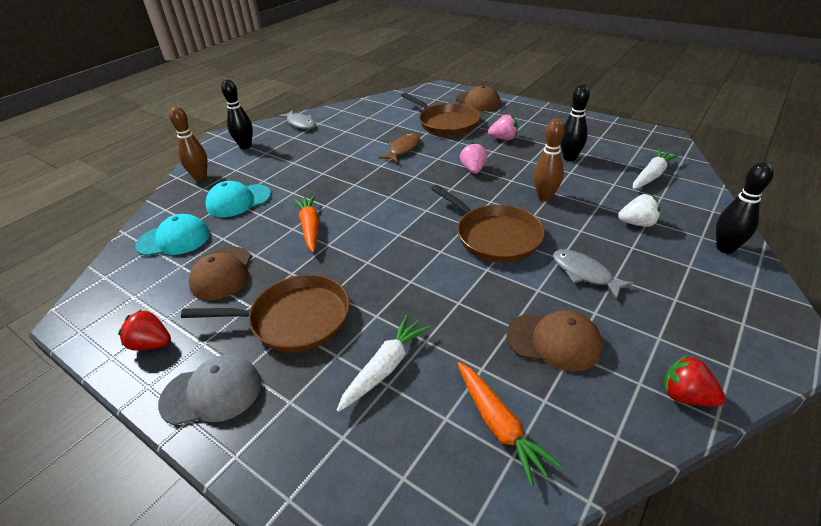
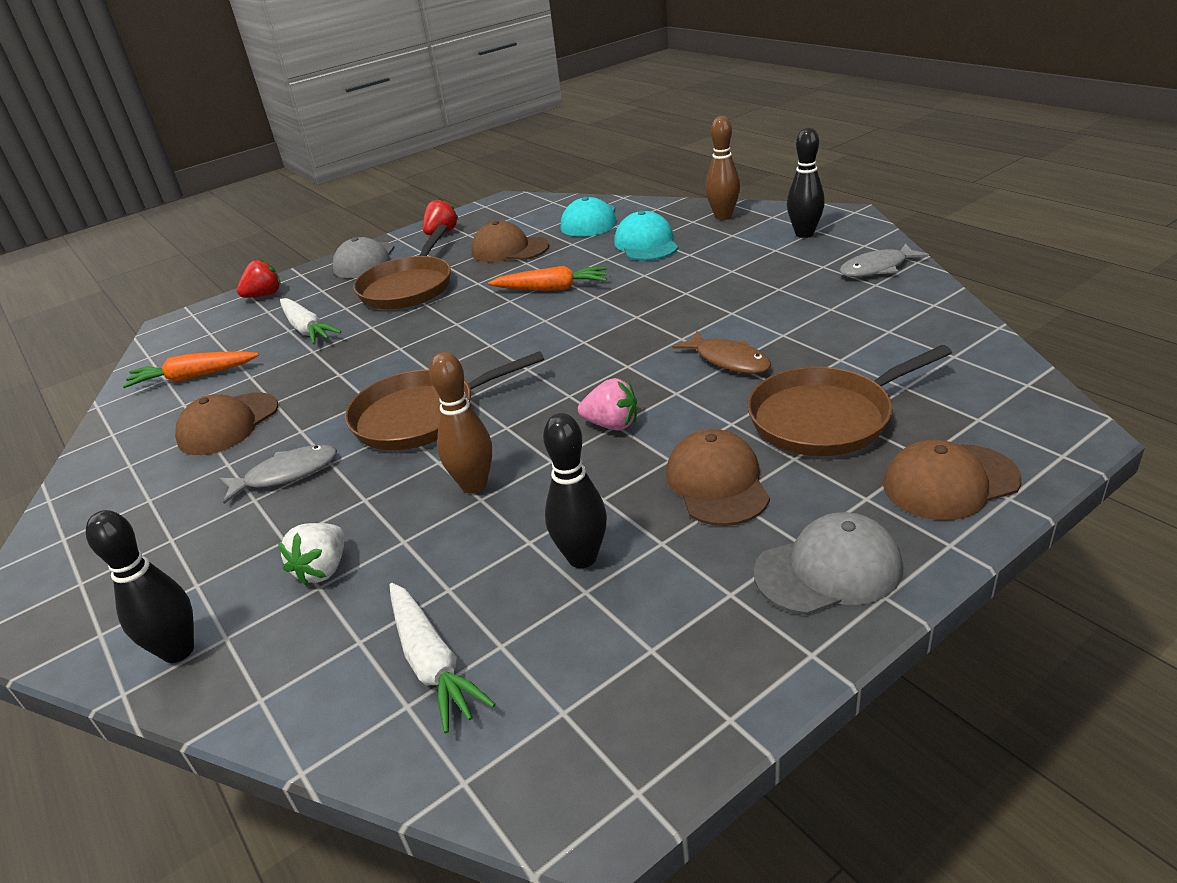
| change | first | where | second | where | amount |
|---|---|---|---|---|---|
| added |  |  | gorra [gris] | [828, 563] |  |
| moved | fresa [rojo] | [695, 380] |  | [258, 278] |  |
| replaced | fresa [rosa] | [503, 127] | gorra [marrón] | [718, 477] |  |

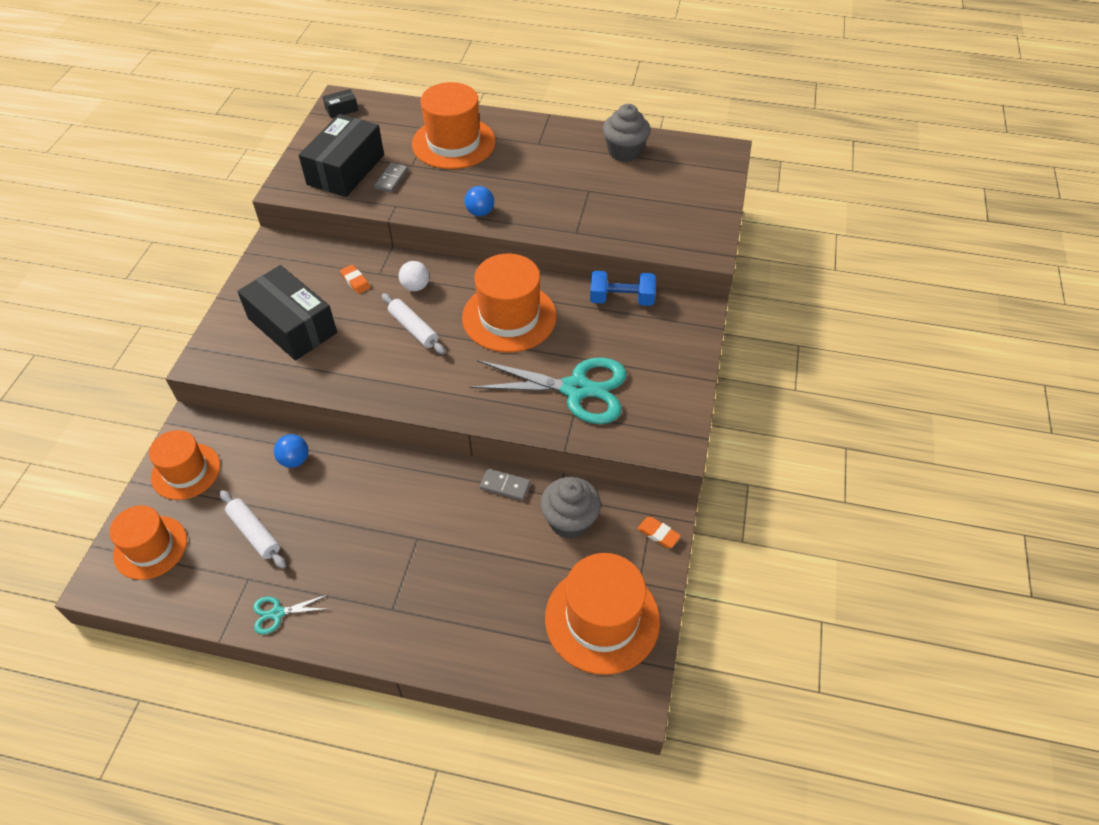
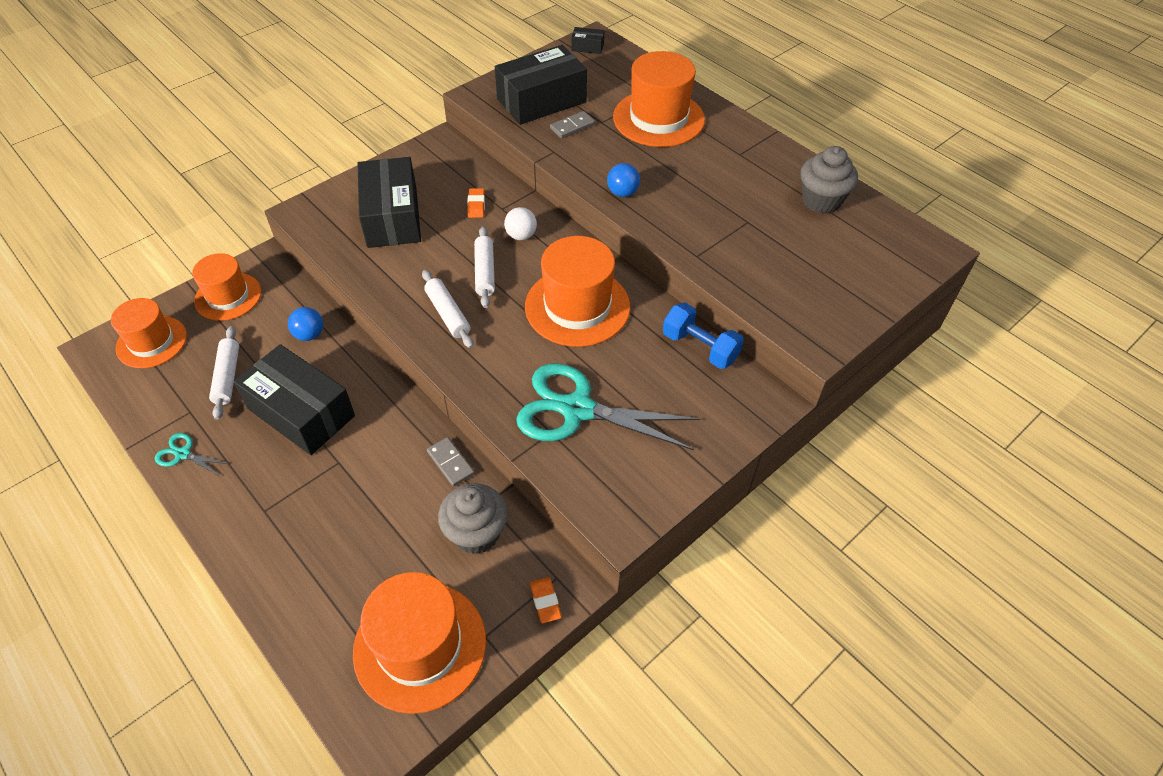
| change | first | where | second | where | amount |
|---|---|---|---|---|---|
| added |  |  | caja [negro] | [294, 399] |  |
| added |  |  | rodillo [blanco] | [448, 309] |  |
| turned | tijeras [turquesa] | [548, 390] |  | [608, 406] | 150 degrees clockwise |

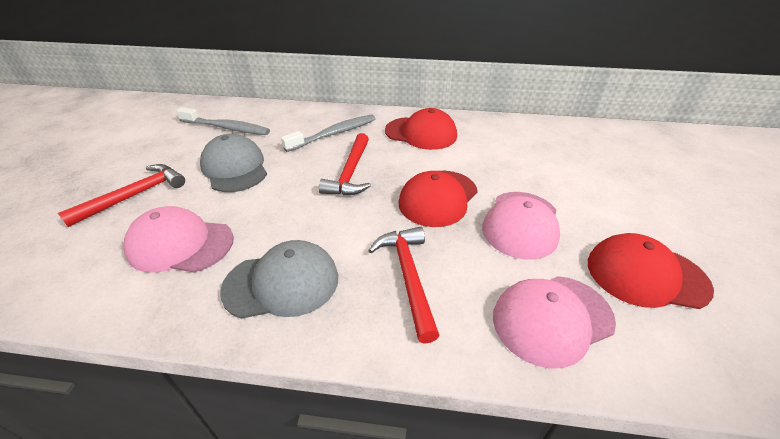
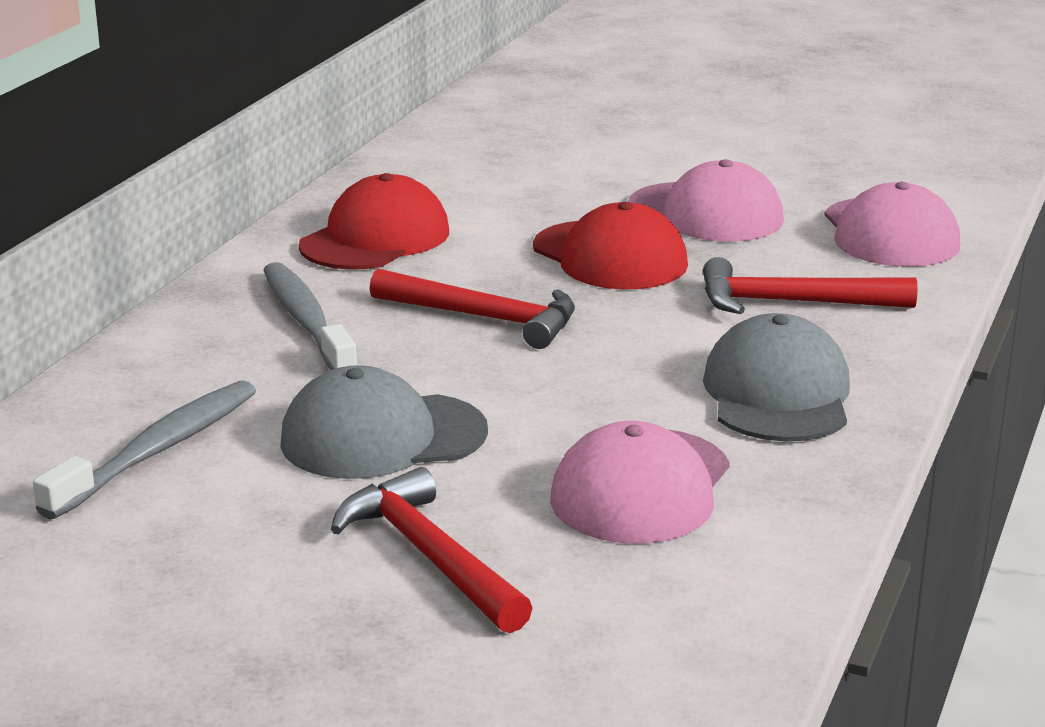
| change | first | where | second | where | amount |
|---|---|---|---|---|---|
| removed | gorra [rojo] | [651, 271] |  |  |  |

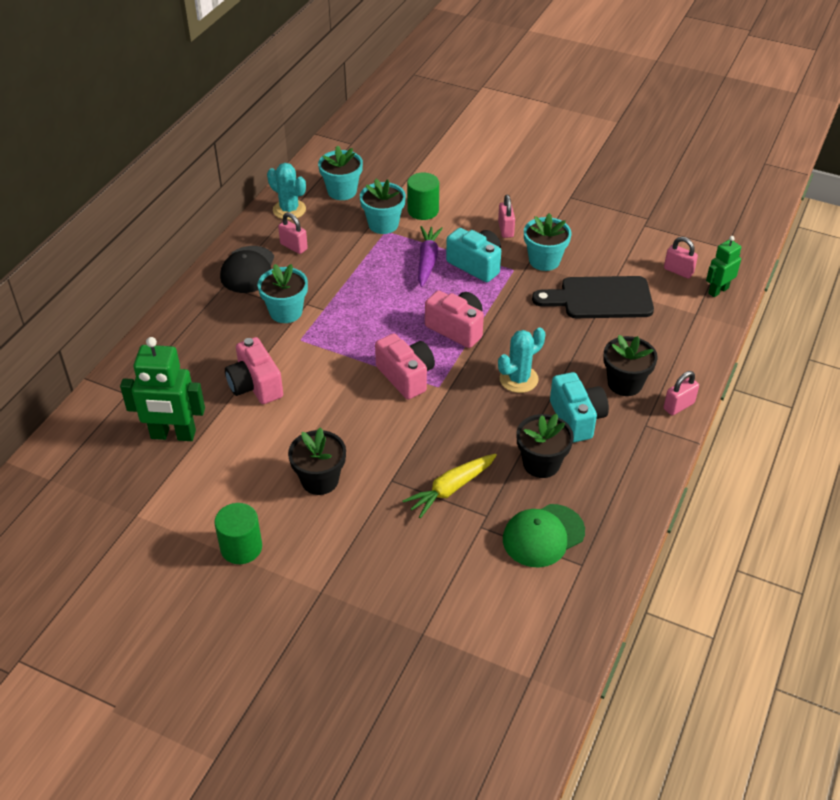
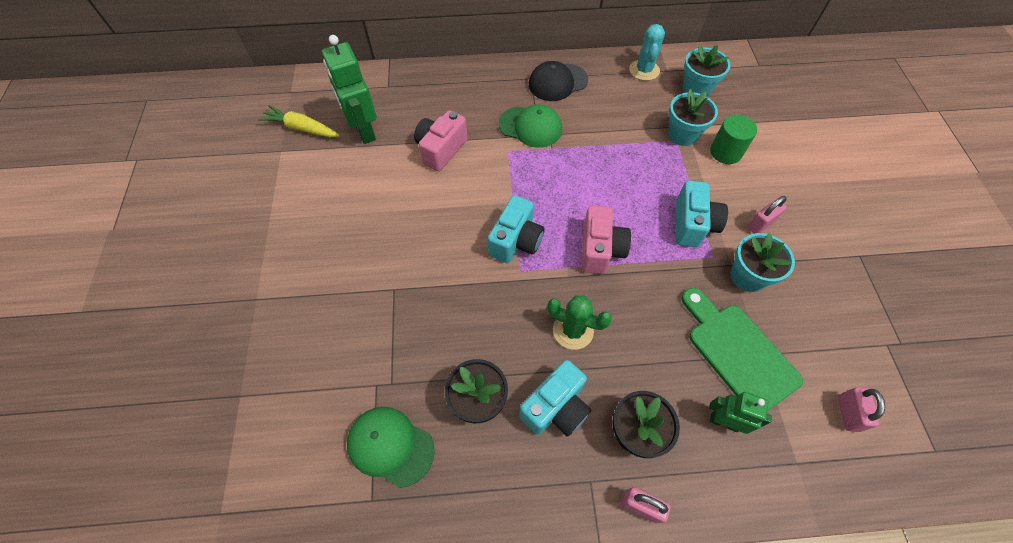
| change | first | where | second | where | amount |
|---|---|---|---|---|---|
| removed | cilindro [verde] | [238, 533] |  |  |  |
| removed | candado [rosa] | [293, 233] |  |  |  |
| removed | maceta [negro] | [317, 461] |  |  |  |
| removed | zanahoria [morado] | [430, 256] |  |  |  |
| moved | zanahoria [amarillo] | [450, 486] |  | [299, 121] |  |
| moved | robot [verde] | [723, 266] |  | [740, 413] |  |
| replaced | maceta [turquesa] | [283, 293] | gorra [verde] | [530, 126] |  |
| recoloured | cámara [rosa] | [405, 367] | cámara [turquesa] | [516, 229] |  |
| recoloured | cactus [turquesa] | [521, 360] | cactus [verde] | [579, 322] |  |
| recoloured | tabla de cortar [negro] | [593, 297] | tabla de cortar [verde] | [742, 349] |  |

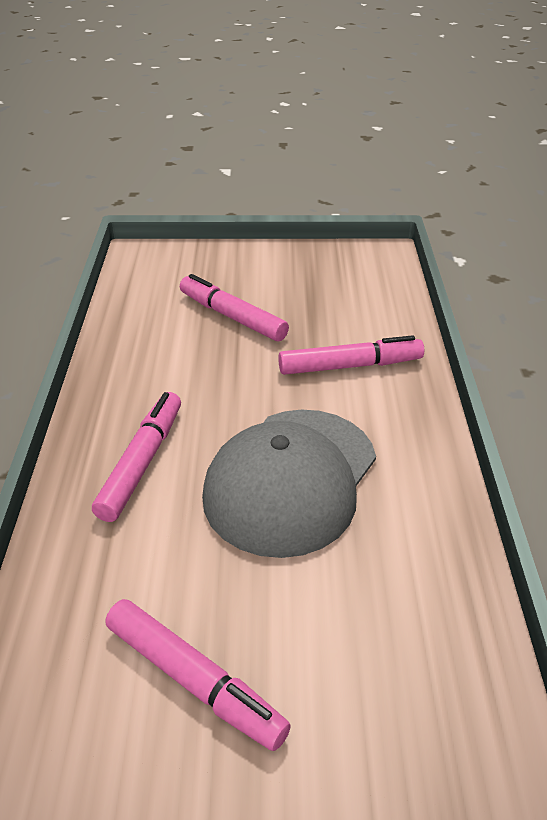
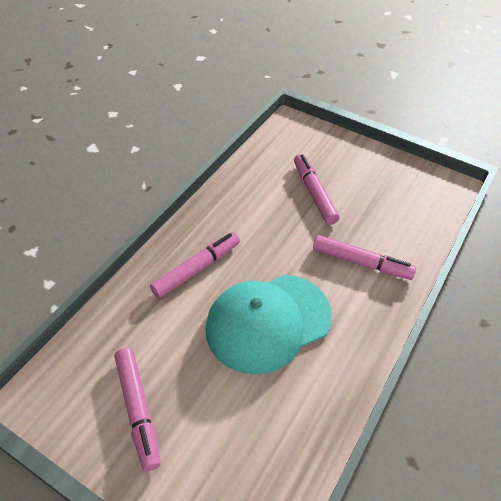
| change | first | where | second | where | amount |
|---|---|---|---|---|---|
| recoloured | gorra [gris] | [289, 484] | gorra [turquesa] | [269, 325] |  |

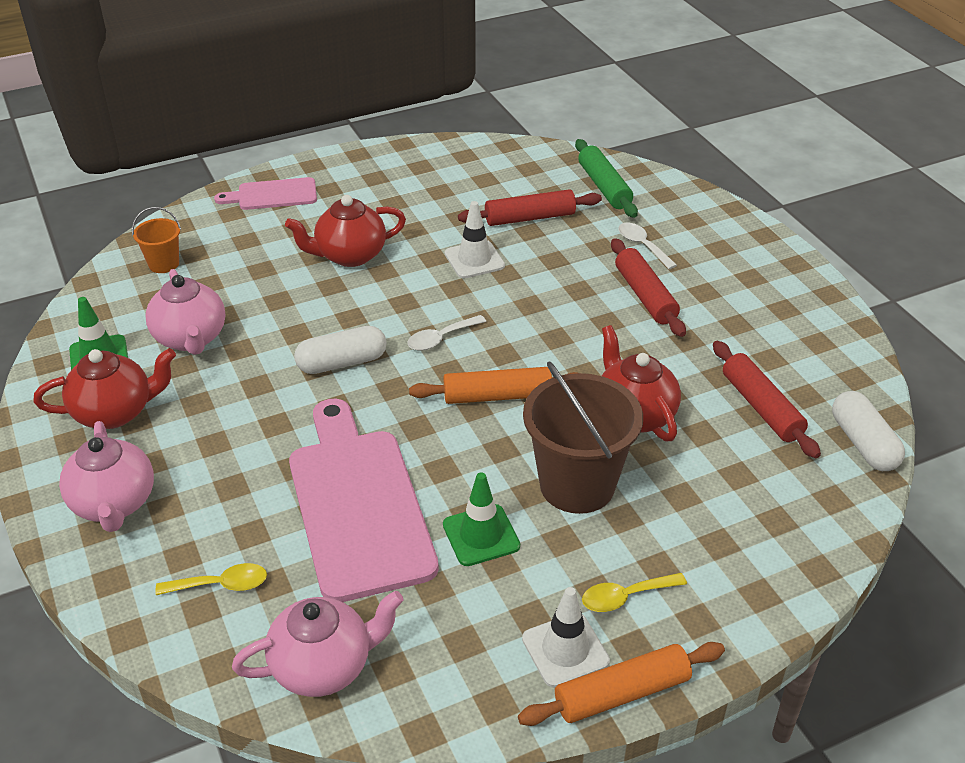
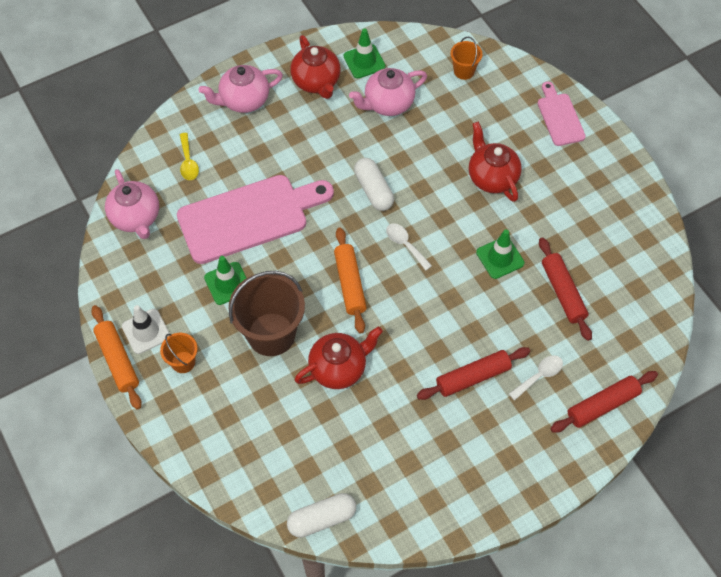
| change | first | where | second | where | amount |
|---|---|---|---|---|---|
| removed | rodillo [verde] | [606, 178] |  |  |  |
| moved | rodillo [rojo] | [767, 399] |  | [604, 402] |  |
| replaced | cuchara [amarillo] | [634, 592] | balde [naranja] | [178, 353] |  |
| recoloured | cono de tráfico [blanco] | [475, 239] | cono de tráfico [verde] | [500, 254] |  |

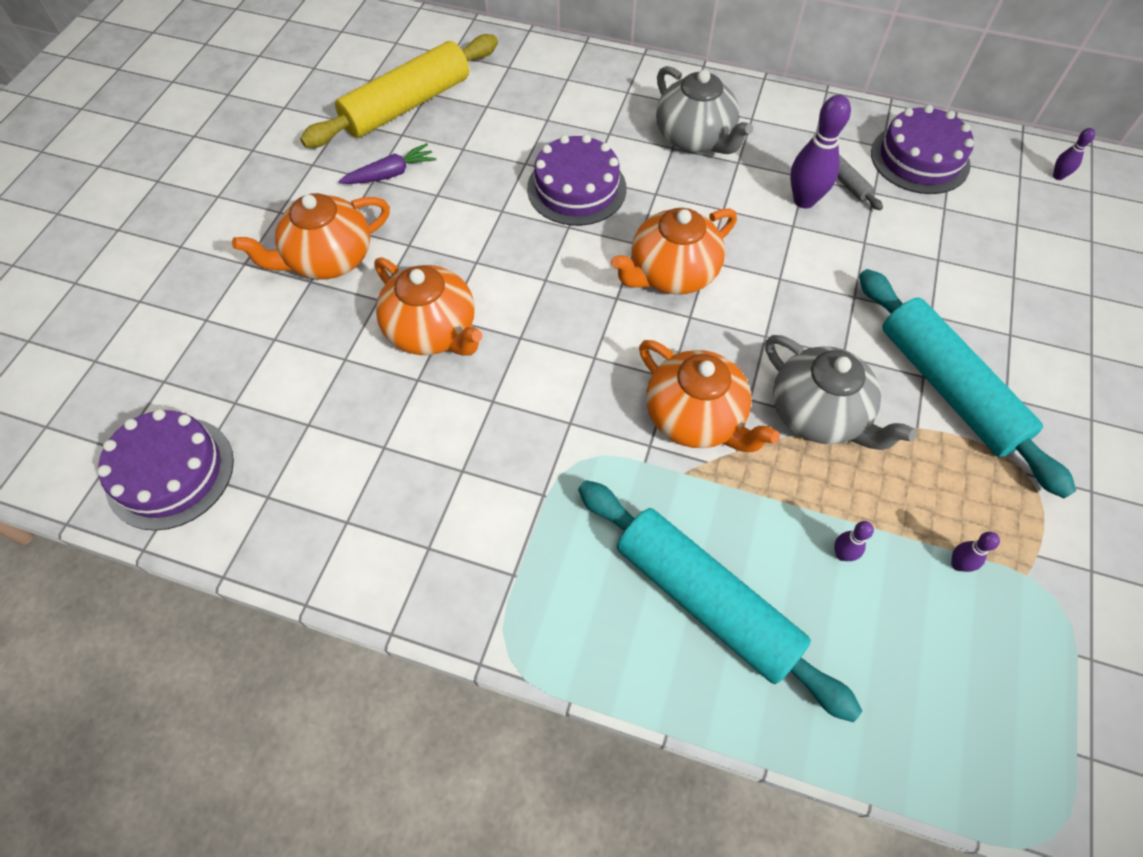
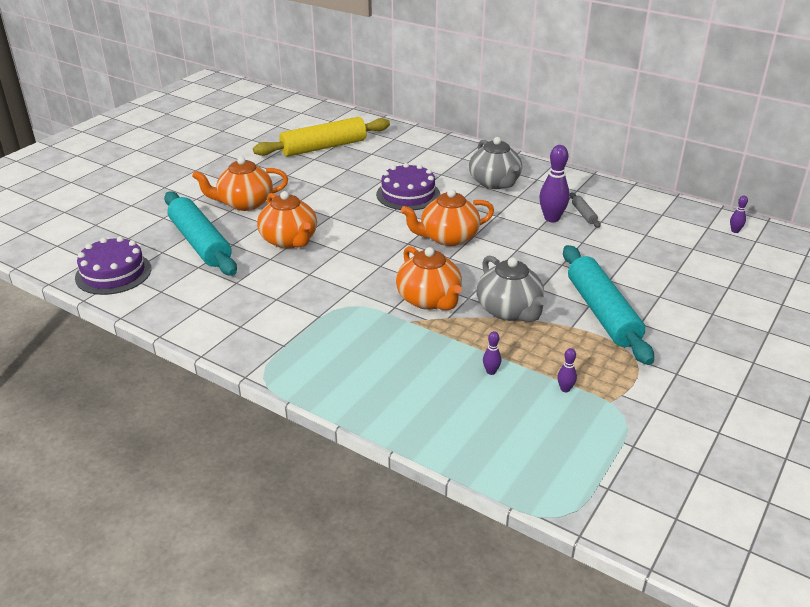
| change | first | where | second | where | amount |
|---|---|---|---|---|---|
| removed | zanahoria [morado] | [387, 163] |  |  |  |
| removed | tarta [morado] | [922, 149] |  |  |  |
| moved | rodillo [turquesa] | [720, 601] |  | [200, 233] |  |

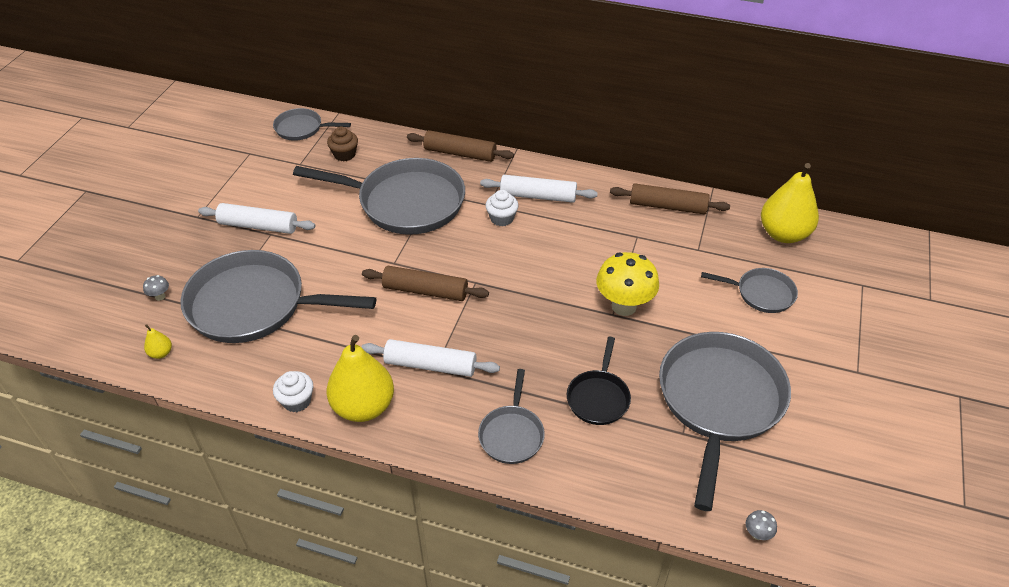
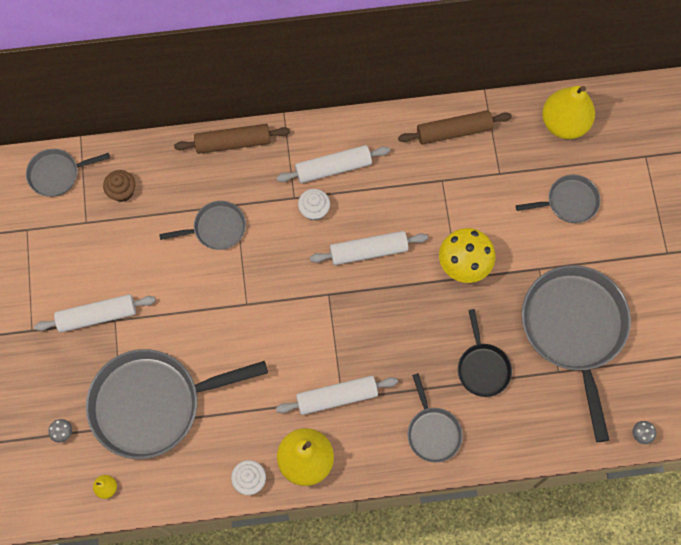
| change | first | where | second | where | amount |
|---|---|---|---|---|---|
| removed | rodillo [marrón] | [425, 283] |  |  |  |
| added |  |  | rodillo [blanco] | [369, 248] |  |
| resized | sartén [gris] | [379, 196] |  | [202, 225] | x0.49 |

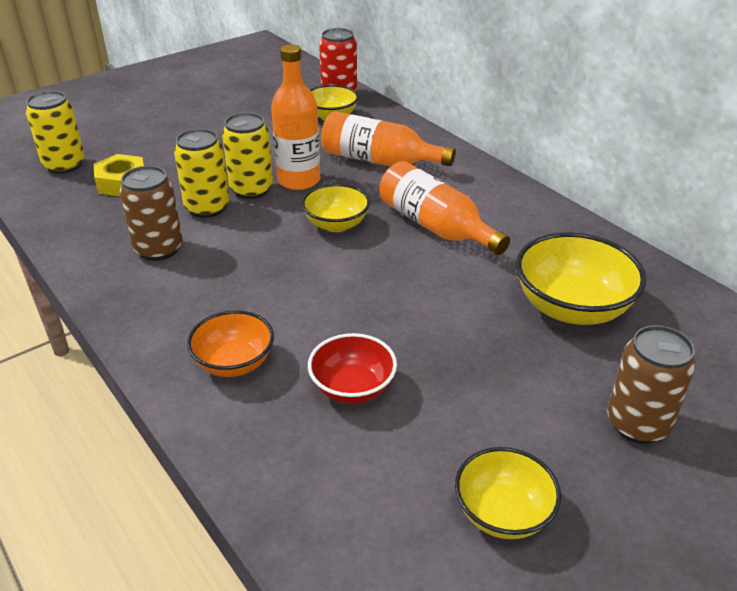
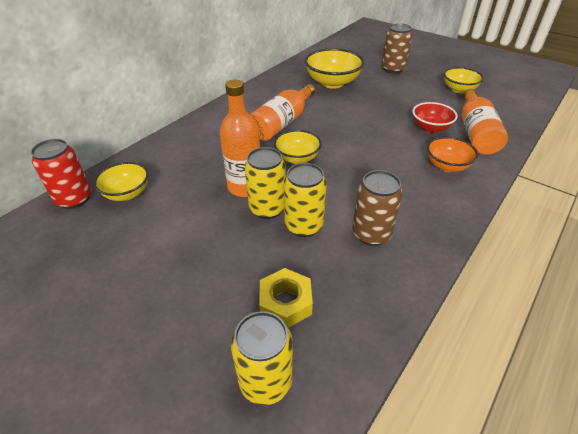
| change | first | where | second | where | amount |
|---|---|---|---|---|---|
| moved | botella [naranja] | [388, 138] |  | [484, 122] |  |

